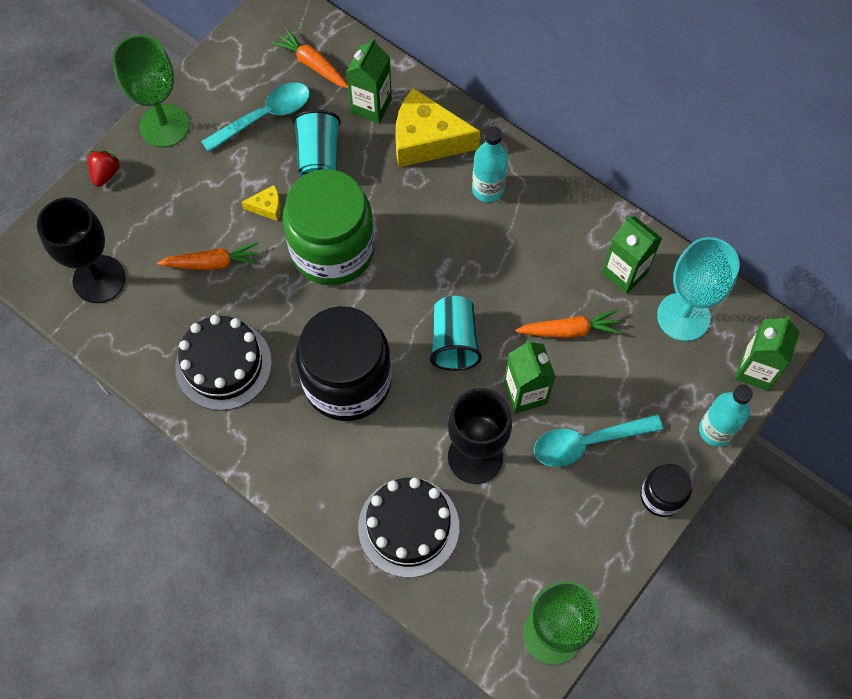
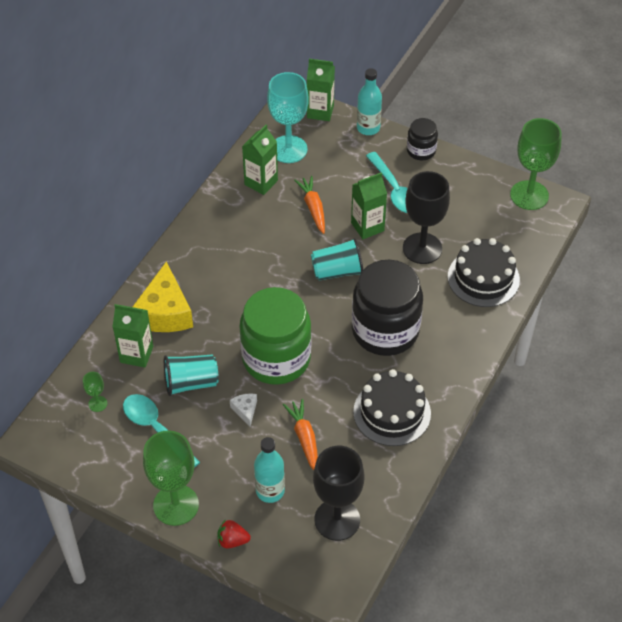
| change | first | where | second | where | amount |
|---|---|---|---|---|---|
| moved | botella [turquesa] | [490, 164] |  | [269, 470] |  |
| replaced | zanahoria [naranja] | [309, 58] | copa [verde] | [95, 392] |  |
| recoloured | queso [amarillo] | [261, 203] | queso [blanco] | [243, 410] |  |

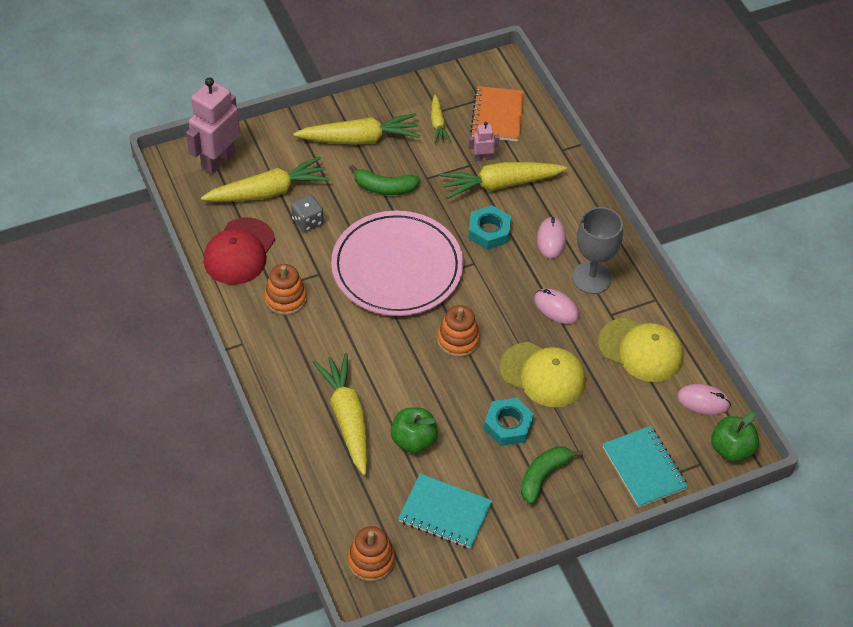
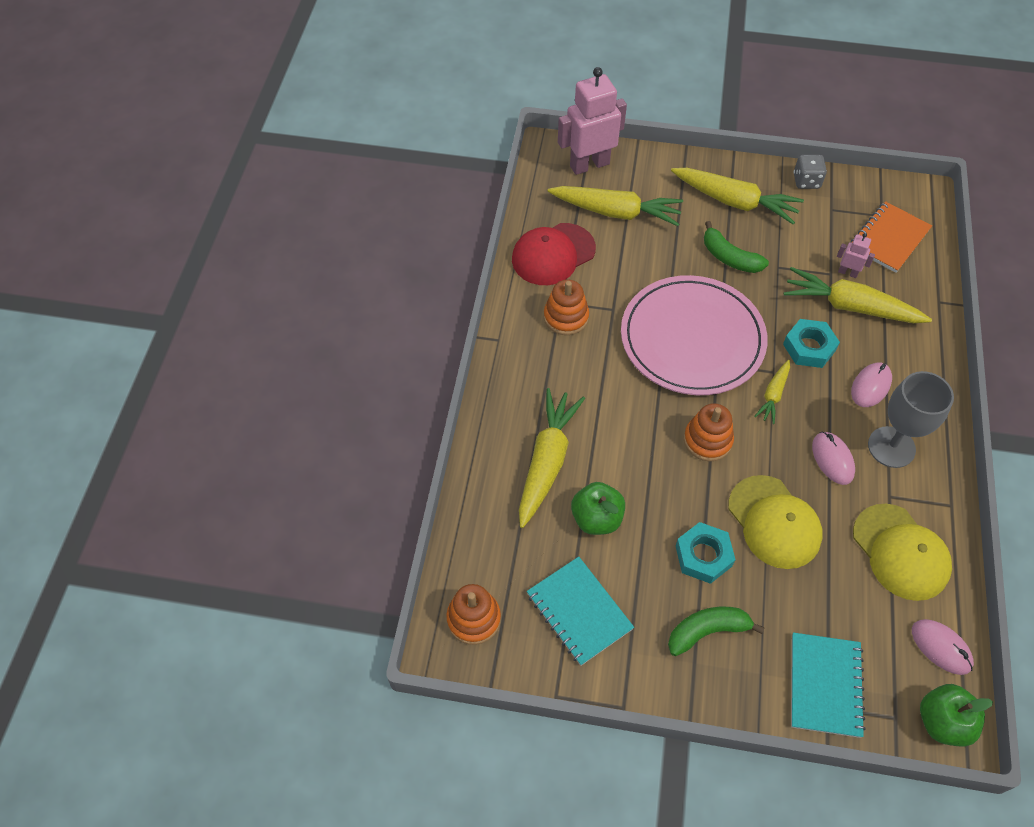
| change | first | where | second | where | amount |
|---|---|---|---|---|---|
| moved | dado [gris] | [307, 213] |  | [810, 172] |  |
| moved | zanahoria [amarillo] | [441, 118] |  | [772, 392] |  |

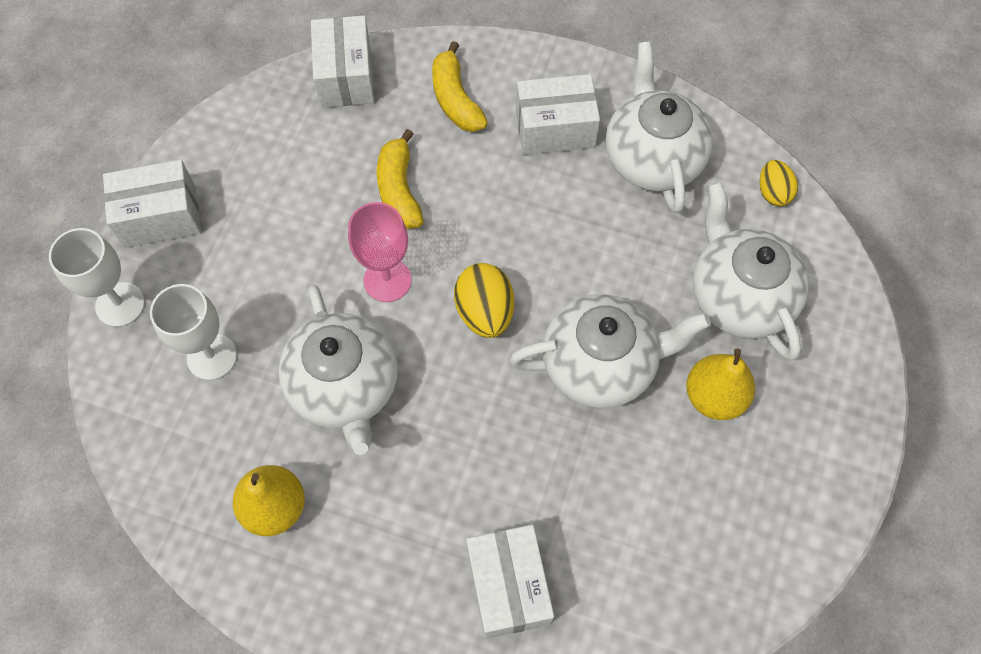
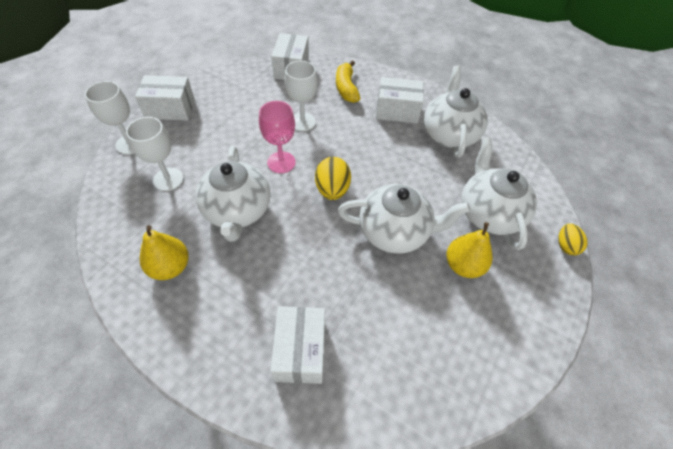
| change | first | where | second | where | amount |
|---|---|---|---|---|---|
| moved | huevo [amarillo] | [779, 183] |  | [572, 239] |  |
| replaced | plátano [amarillo] | [400, 179] | copa [blanco] | [300, 96] |  |

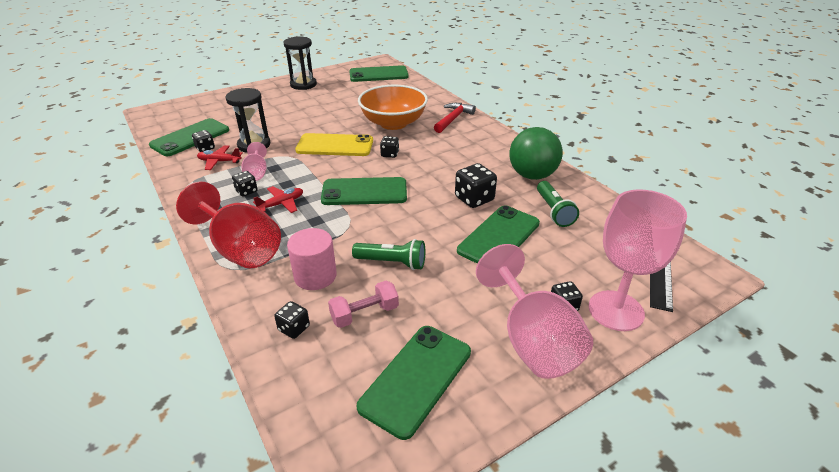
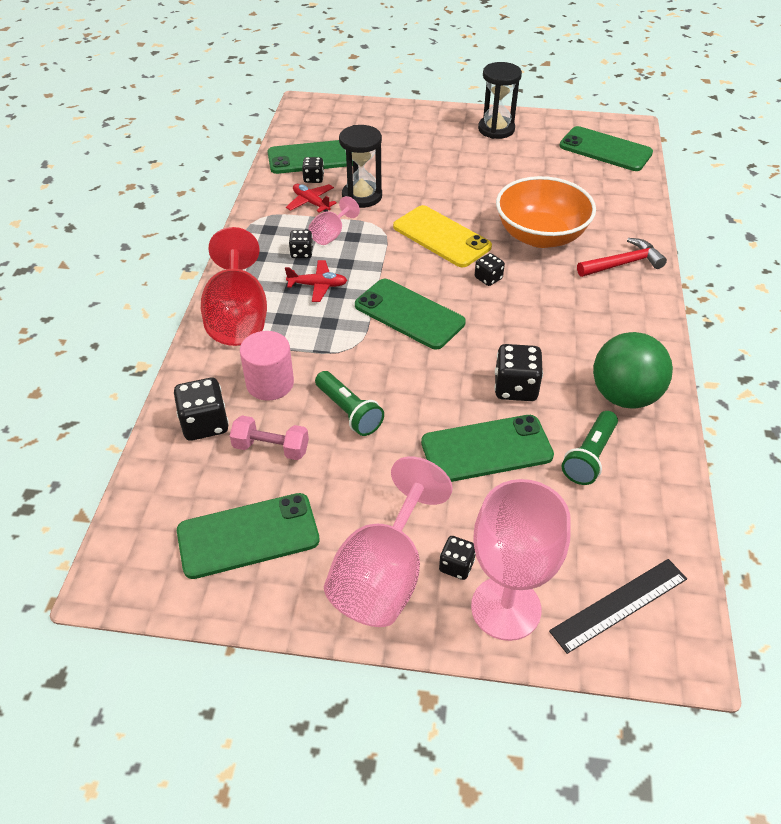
| change | first | where | second | where | amount |
|---|---|---|---|---|---|
| resized | dado [negro] | [292, 320] |  | [201, 409] | x1.69 |

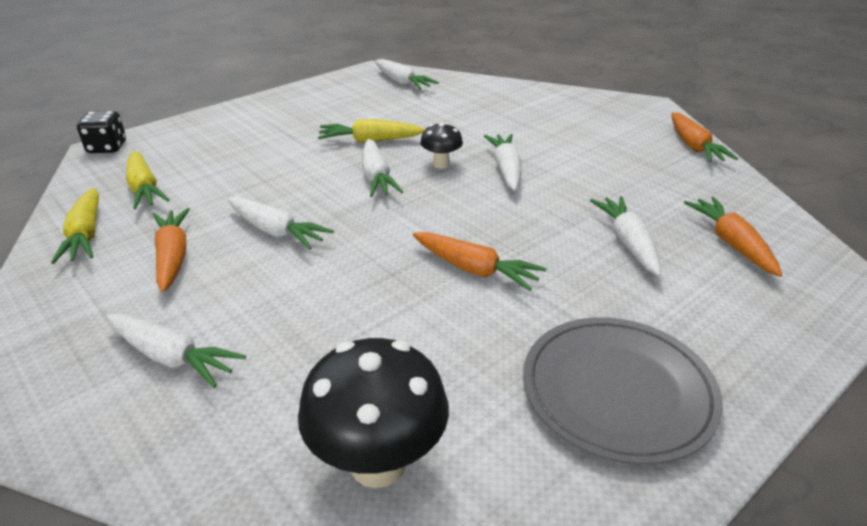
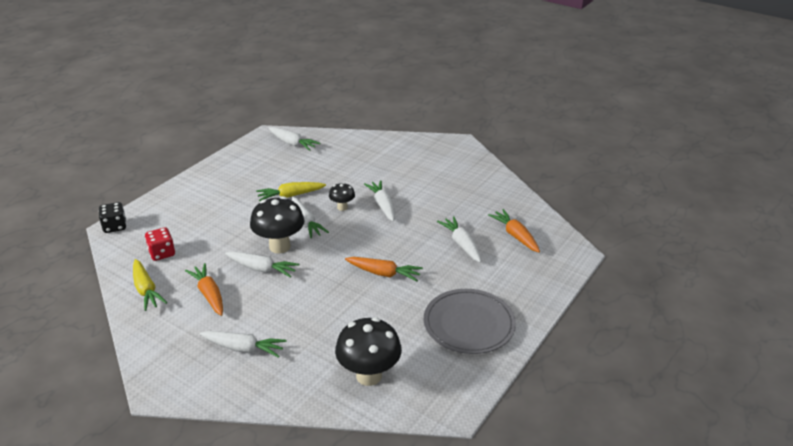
| change | first | where | second | where | amount |
|---|---|---|---|---|---|
| removed | zanahoria [naranja] | [704, 137] |  |  |  |
| added |  |  | seta [negro] | [277, 225] |  |
| replaced | zanahoria [amarillo] | [147, 180] | dado [rojo] | [160, 244] |  |

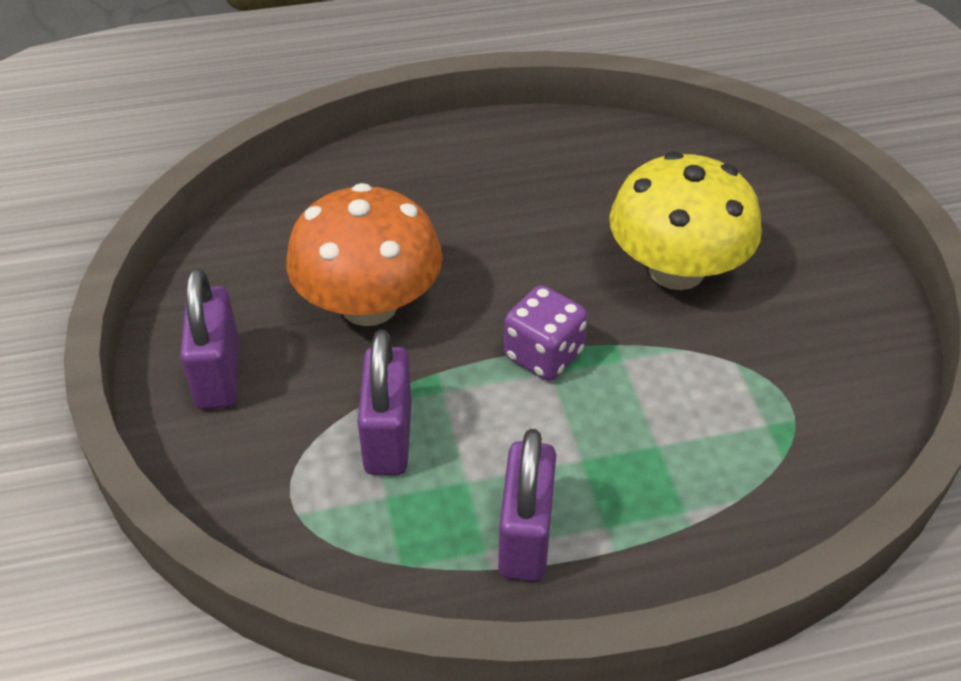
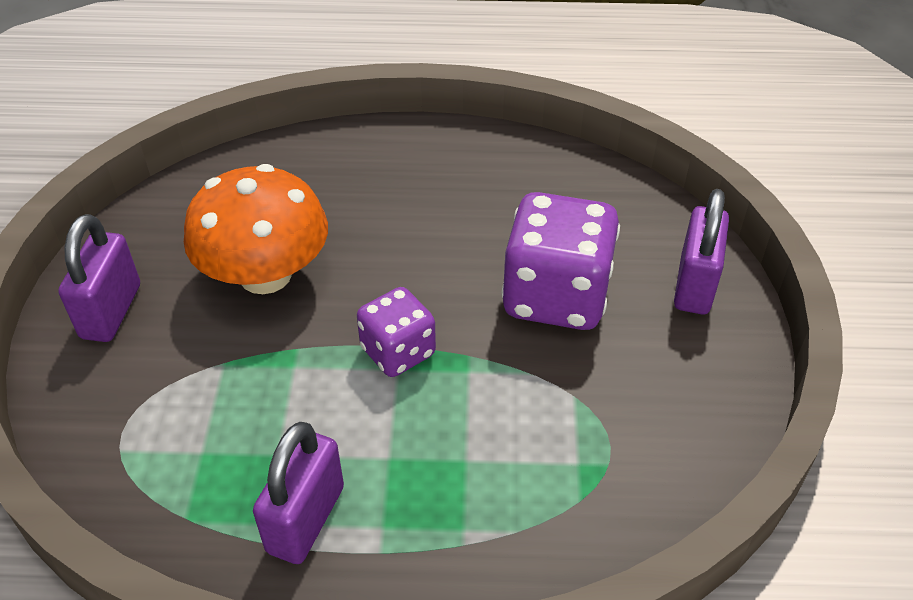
| change | first | where | second | where | amount |
|---|---|---|---|---|---|
| moved | candado [morado] | [384, 402] |  | [701, 251] |  |
| replaced | seta [amarillo] | [685, 221] | dado [morado] | [560, 261] |  |

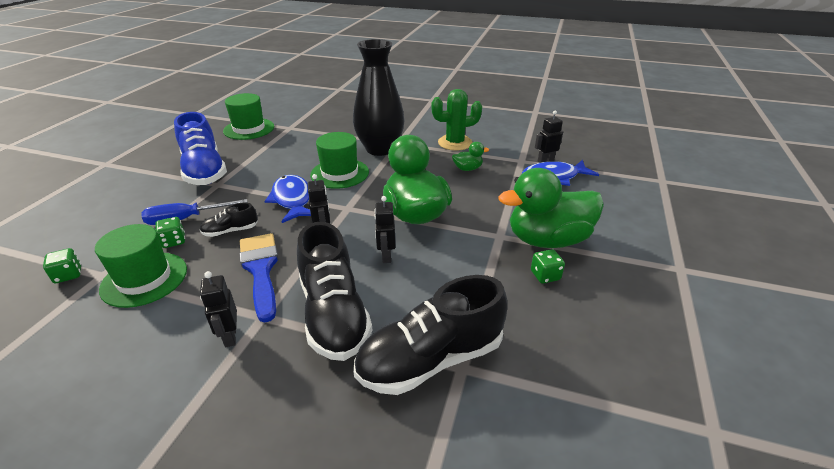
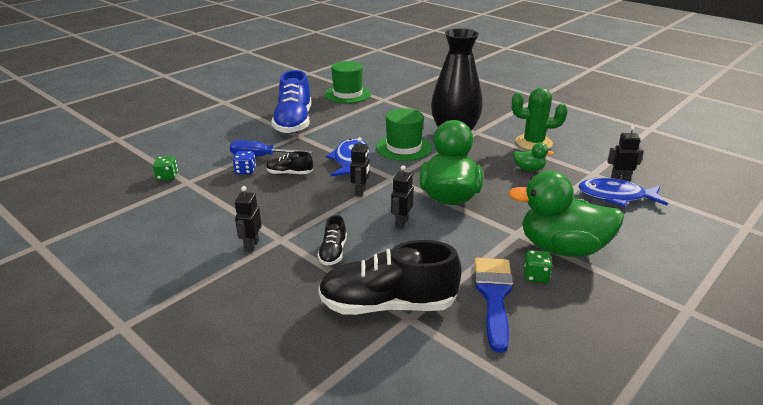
| change | first | where | second | where | amount |
|---|---|---|---|---|---|
| removed | sombrero [verde] | [141, 266] |  |  |  |
| moved | pincel [azul] | [258, 278] |  | [494, 305] |  |
| recoloured | dado [verde] | [170, 232] | dado [azul] | [244, 162] |  |
| resized | zapato [negro] | [334, 291] |  | [332, 240] | x0.47 |

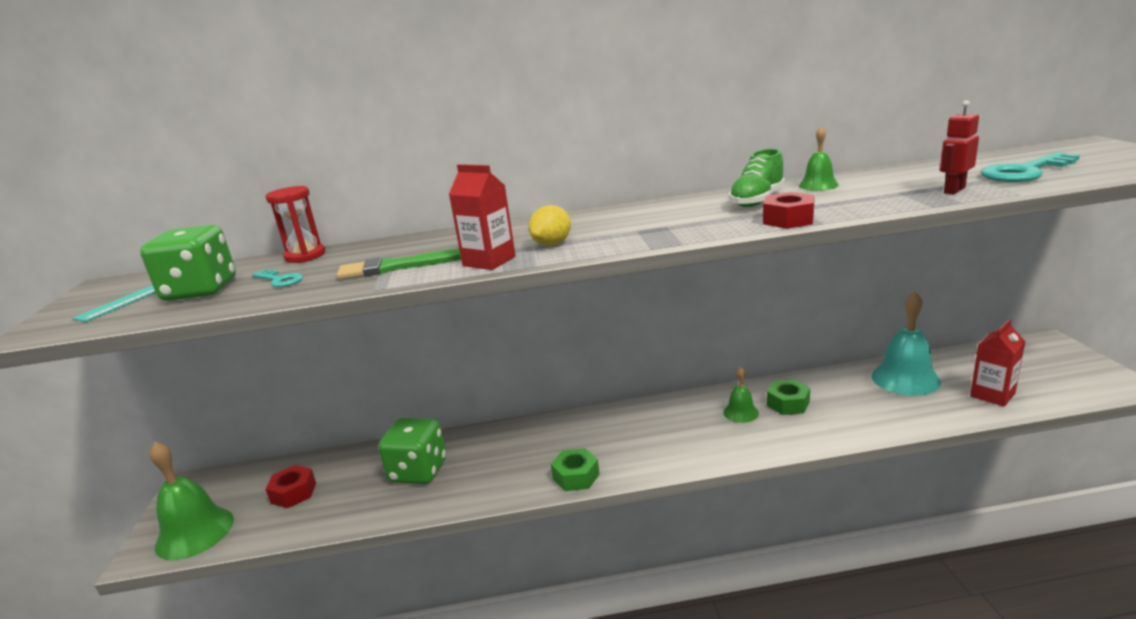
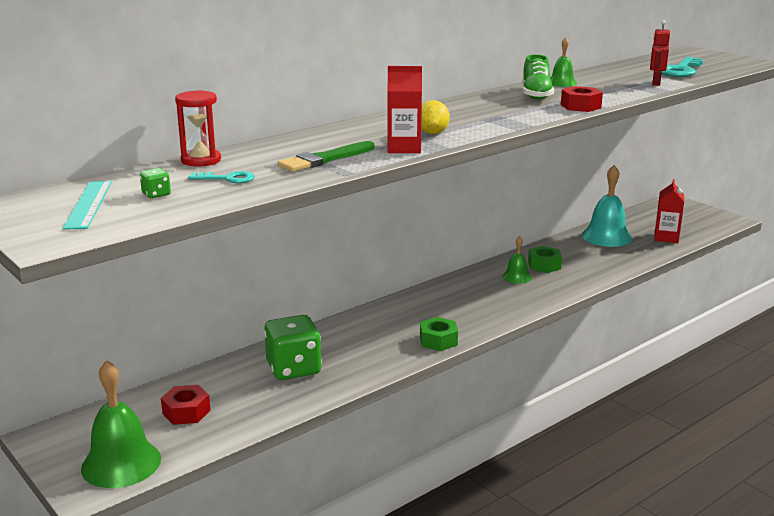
| change | first | where | second | where | amount |
|---|---|---|---|---|---|
| resized | dado [verde] | [188, 263] |  | [155, 183] | x0.40 |

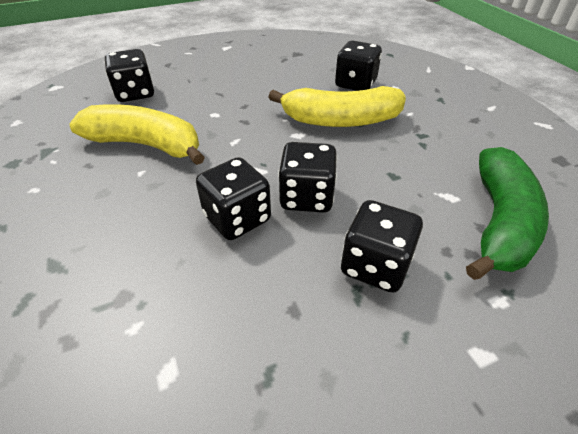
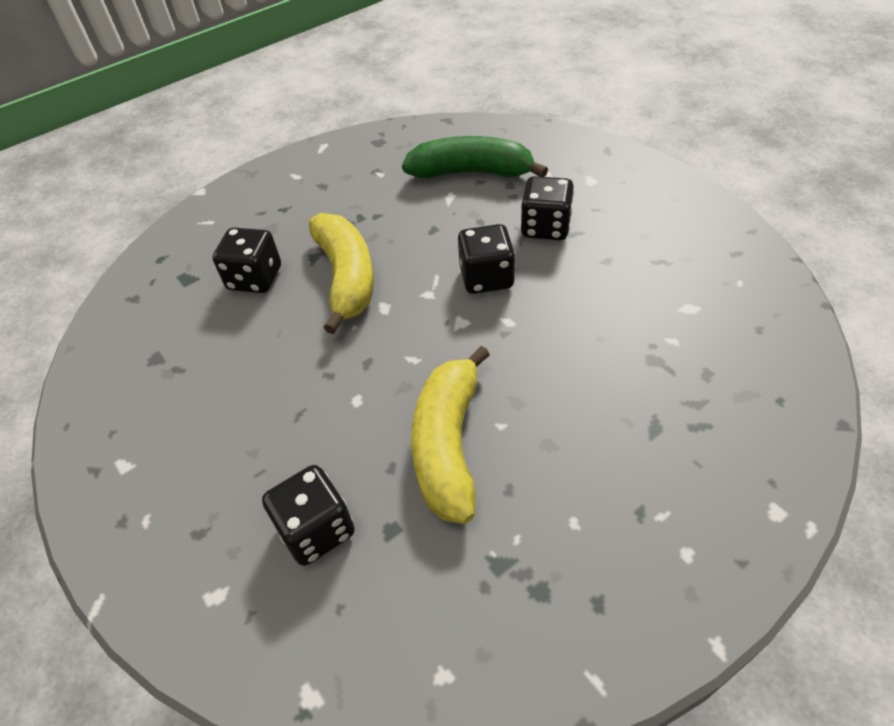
| change | first | where | second | where | amount |
|---|---|---|---|---|---|
| removed | dado [negro] | [233, 198] |  |  |  |

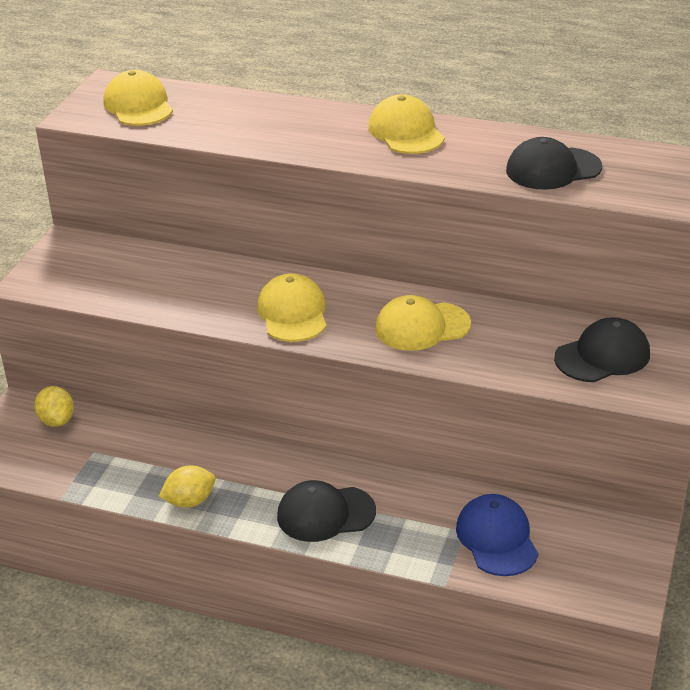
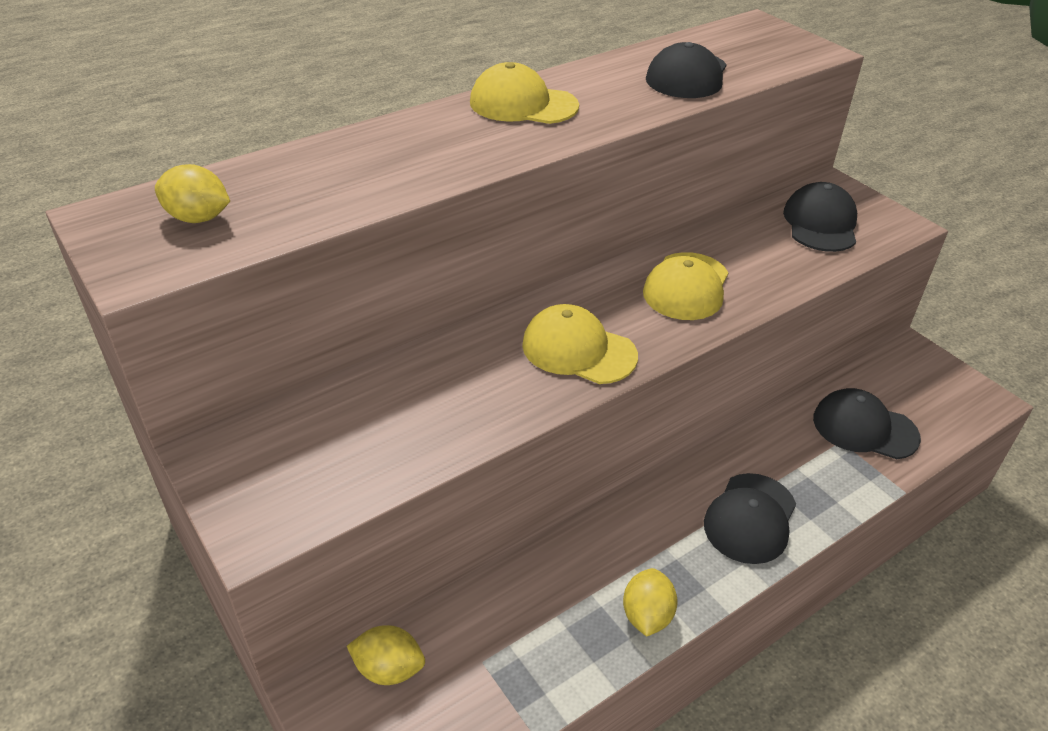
| change | first | where | second | where | amount |
|---|---|---|---|---|---|
| replaced | gorra [amarillo] | [138, 98] | limón [amarillo] | [192, 193] |  |
| recoloured | gorra [azul] | [497, 535] | gorra [negro] | [867, 423] |  |

